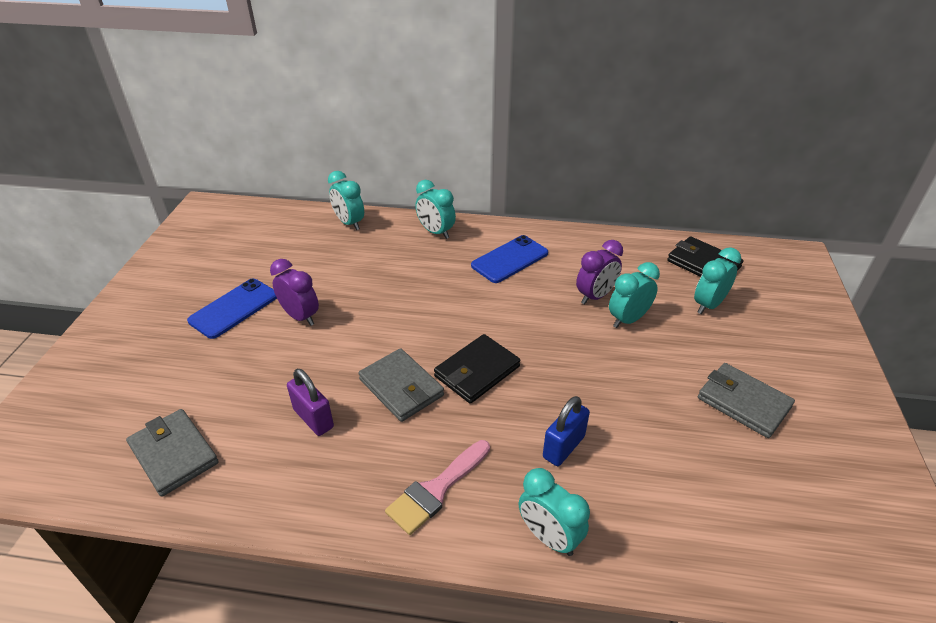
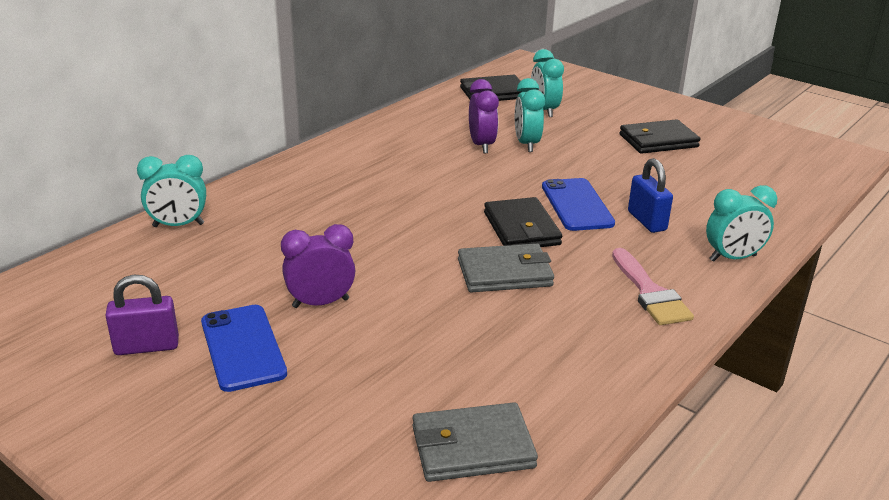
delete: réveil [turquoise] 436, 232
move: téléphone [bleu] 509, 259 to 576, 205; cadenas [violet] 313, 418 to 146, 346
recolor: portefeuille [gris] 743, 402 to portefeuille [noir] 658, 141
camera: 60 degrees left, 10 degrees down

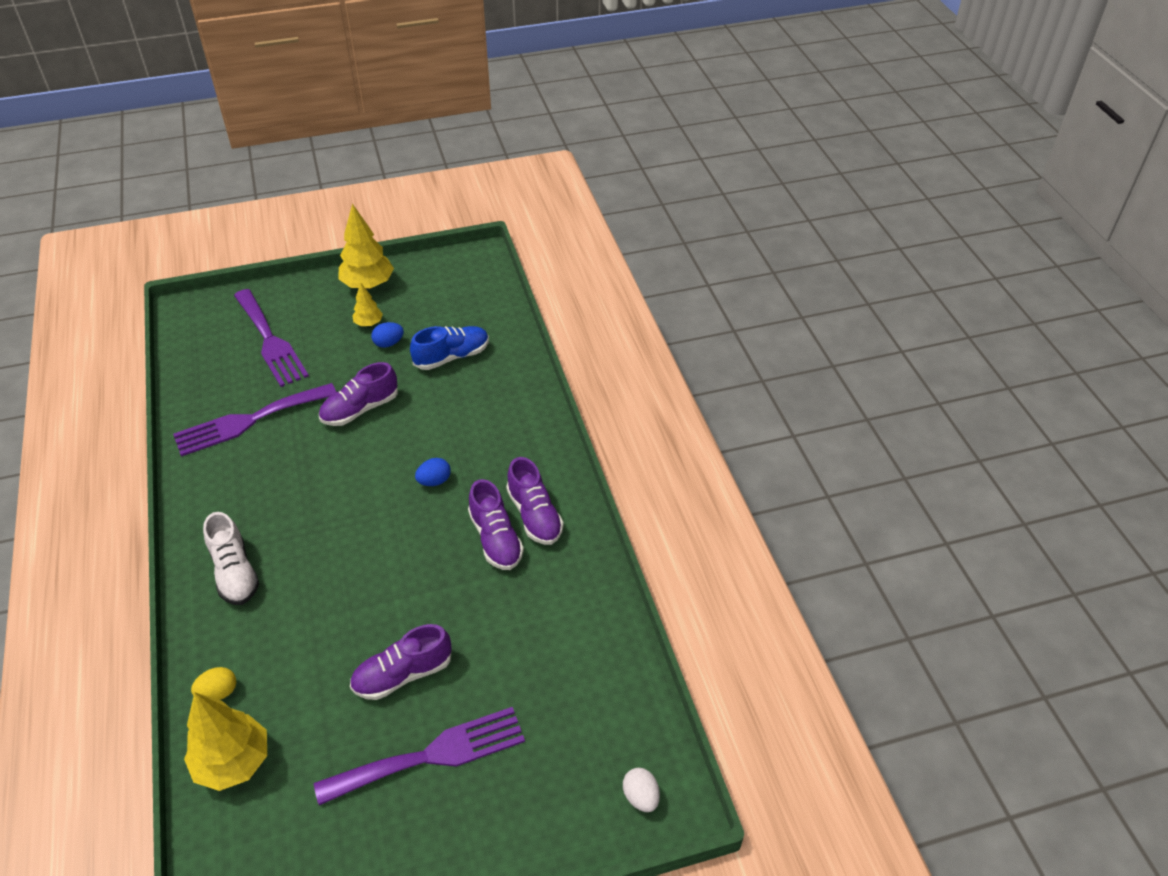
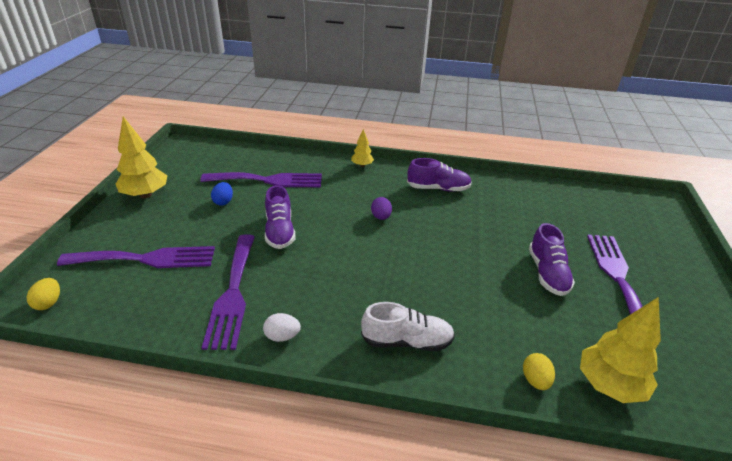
delete: chaussure [violet] 495, 539
insert: œuf [jaune] 49, 303
move: arbre [jaune] 369, 323 to 362, 165; œuf [blanc] 641, 797 to 282, 336
replace: chaussure [bleu] 452, 357 to fourchette [violet] 268, 180
recolor: œuf [bleu] 434, 481 to œuf [violet] 381, 217
camera: 65 degrees left, 10 degrees down

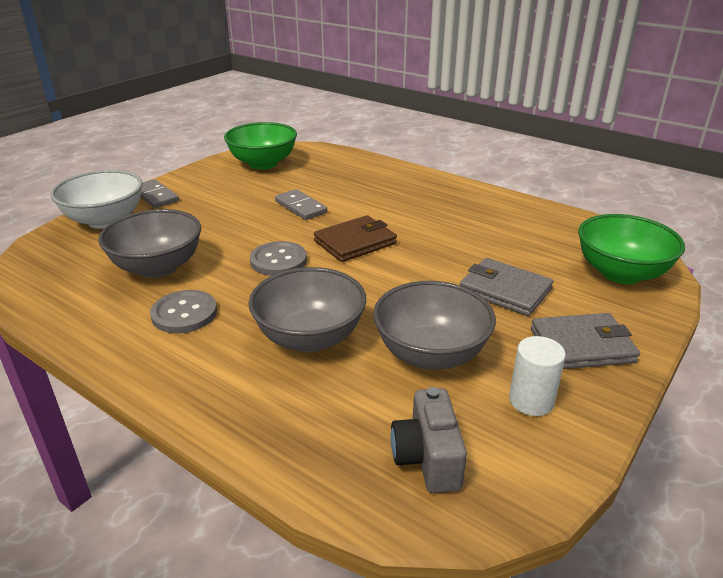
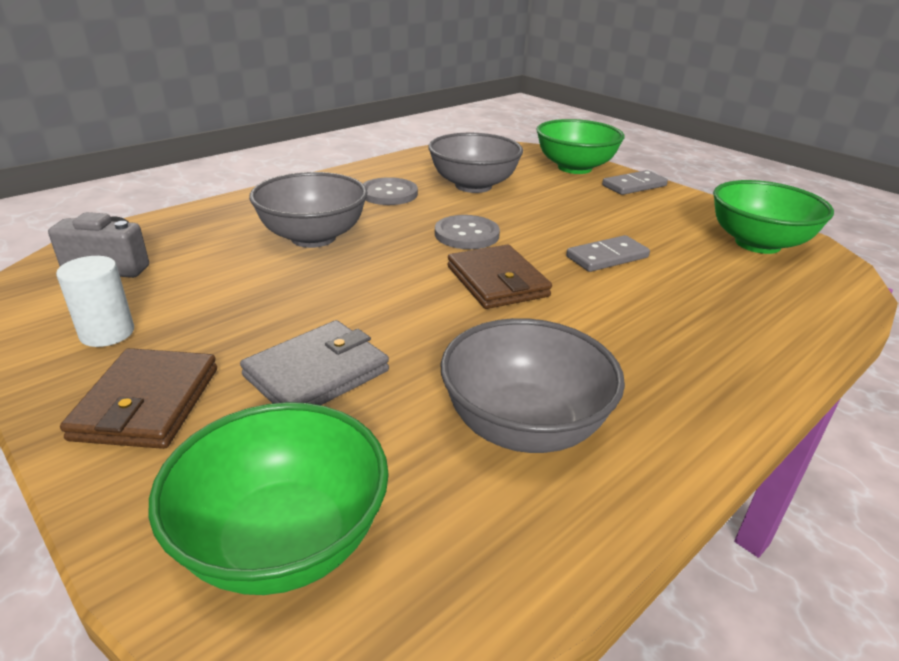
move: bol [gris] 430, 354 to 524, 426
recolor: bol [blanc] 105, 220 to bol [vert] 574, 168; portefeuille [gris] 581, 345 to portefeuille [marron] 147, 403
camera: 100 degrees right, 0 degrees up

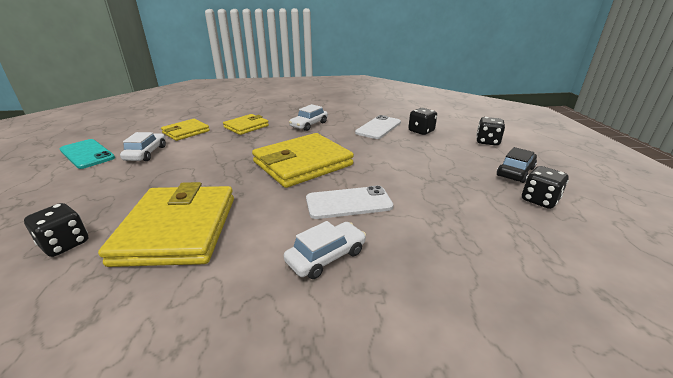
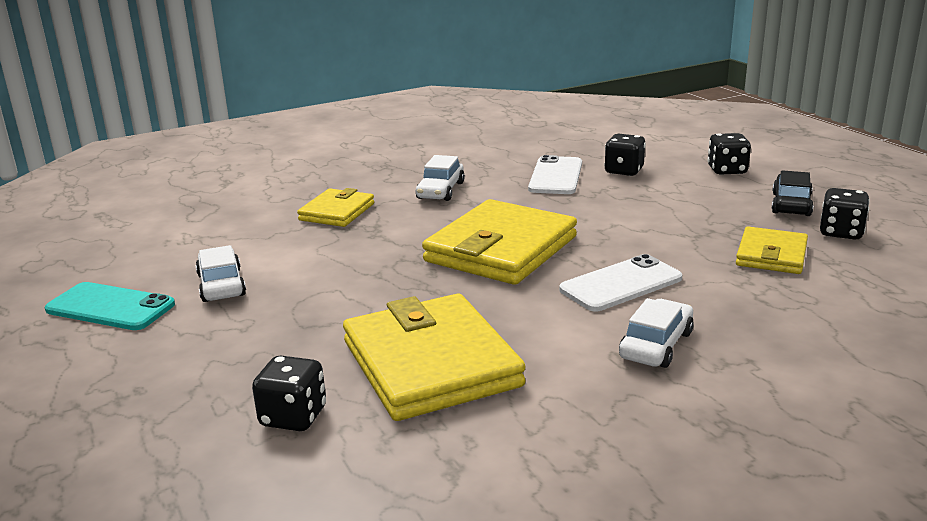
move: portefeuille [jaune] 186, 132 to 771, 255
camera: 20 degrees left, 5 degrees down

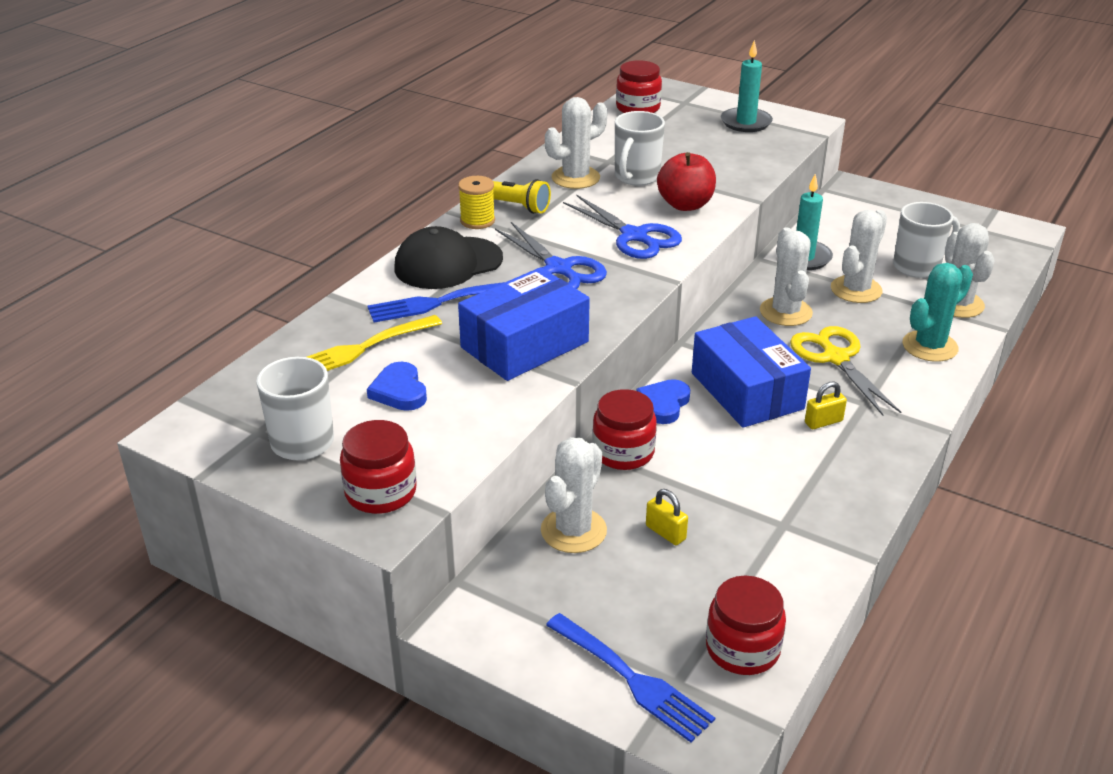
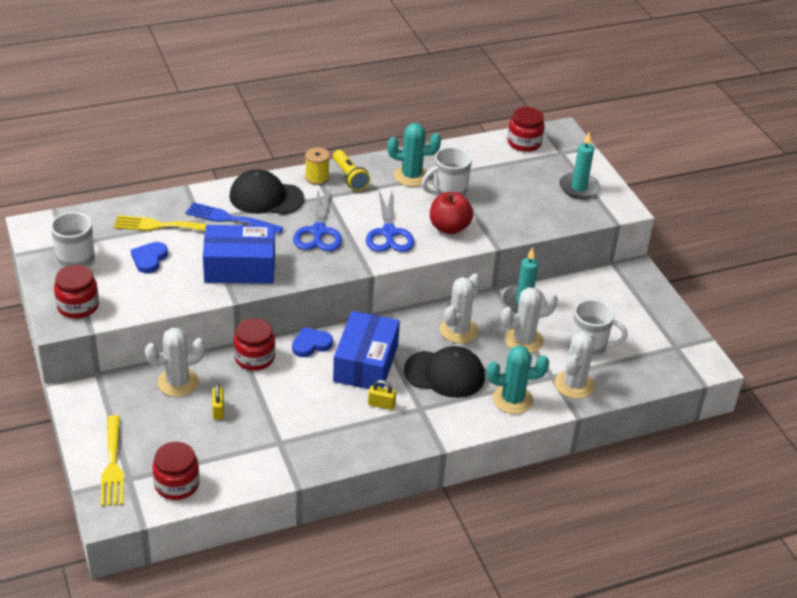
replace: ciseaux [jaune] 835, 358 to casquette [noir] 445, 374
recolor: cactus [blanc] 575, 178 to cactus [turquoise] 411, 176; fourchette [bleu] 633, 680 to fourchette [jaune] 113, 465
camera: 35 degrees right, 5 degrees up

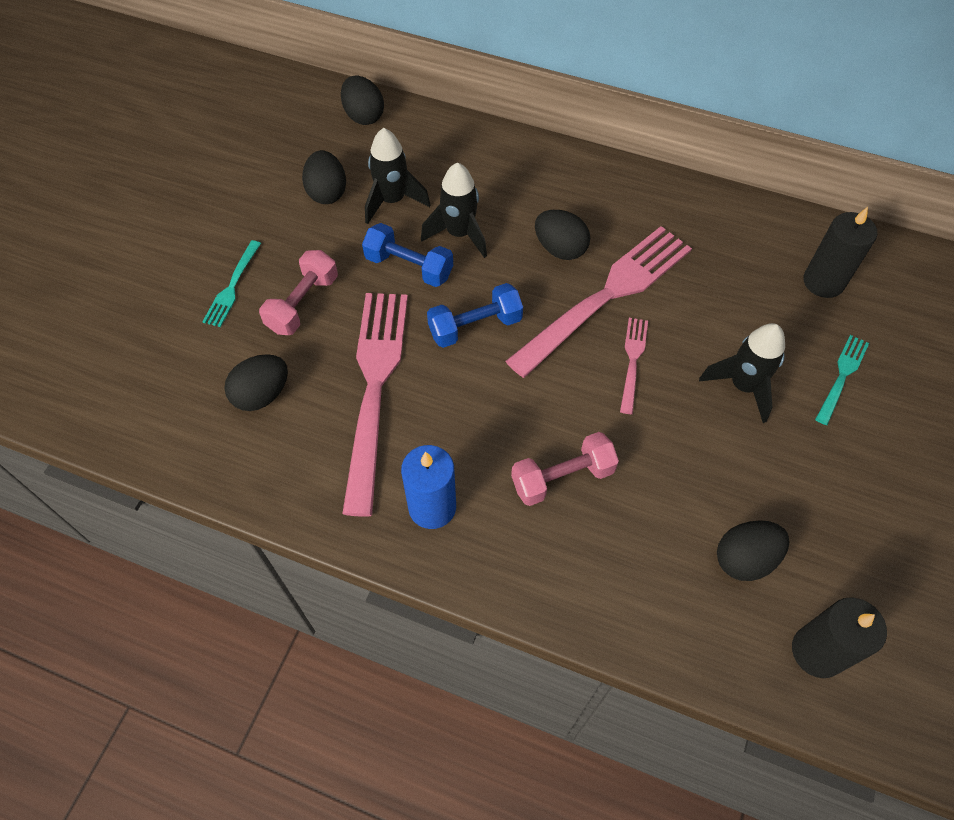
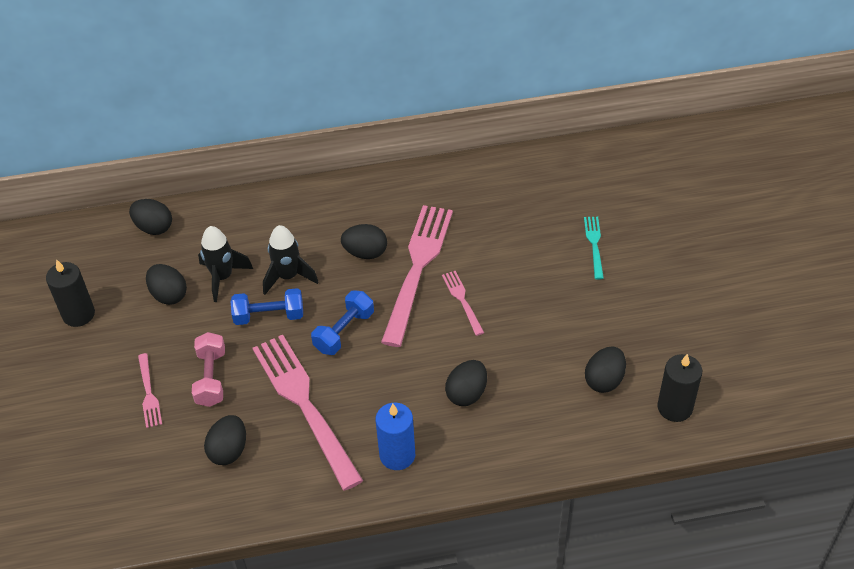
delete: fusée [noir] 743, 386
move: bougie [noir] 823, 282 to 78, 314
replace: haltère [rose] 562, 478 to œuf [noir] 466, 393
recolor: fourchette [turquoise] 232, 286 to fourchette [rose] 149, 393
camera: 30 degrees left, 10 degrees down

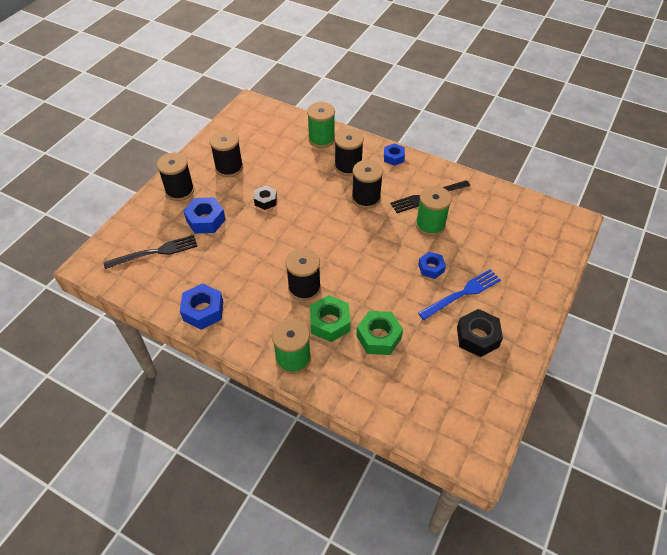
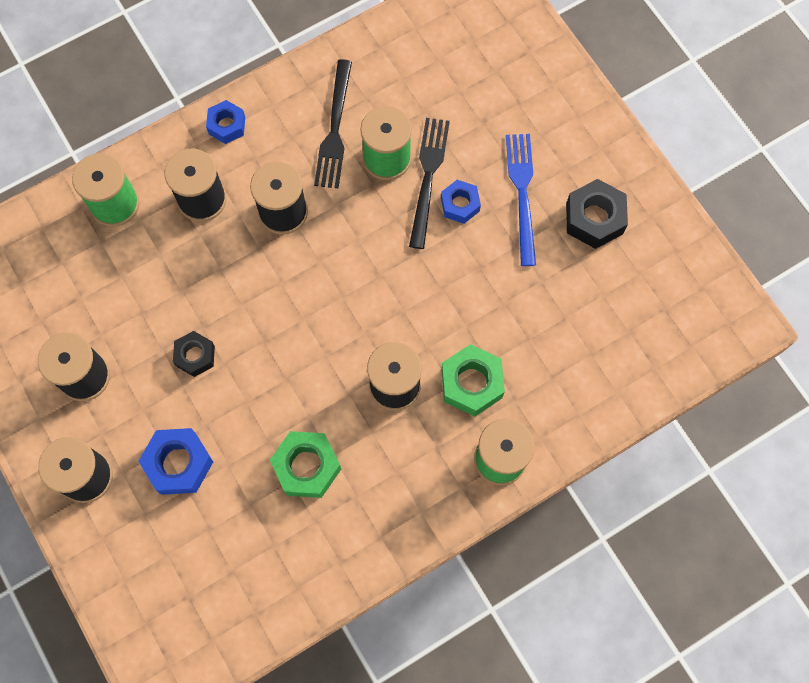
delete: écrou [bleu] 203, 311
move: fourchette [noir] 155, 252 to 428, 177; écrou [vert] 378, 337 to 307, 467
camera: 60 degrees left, 20 degrees up

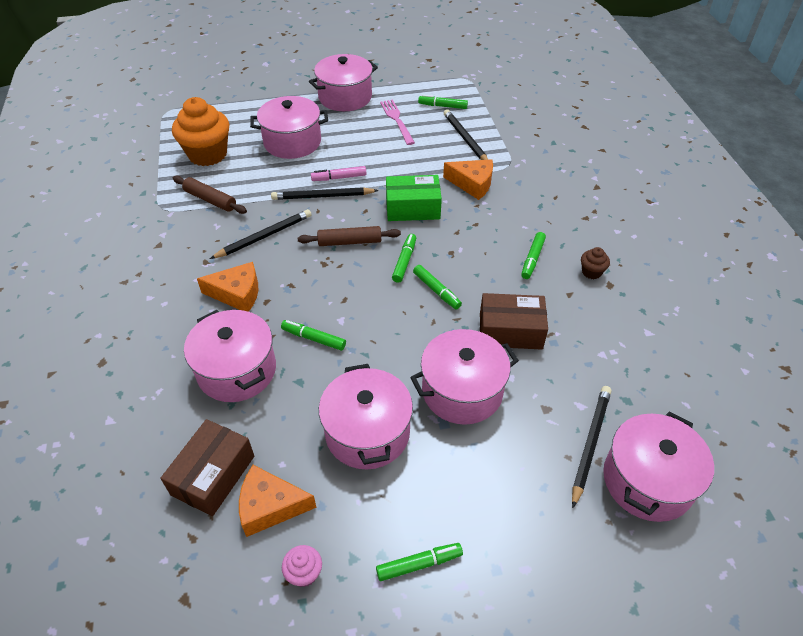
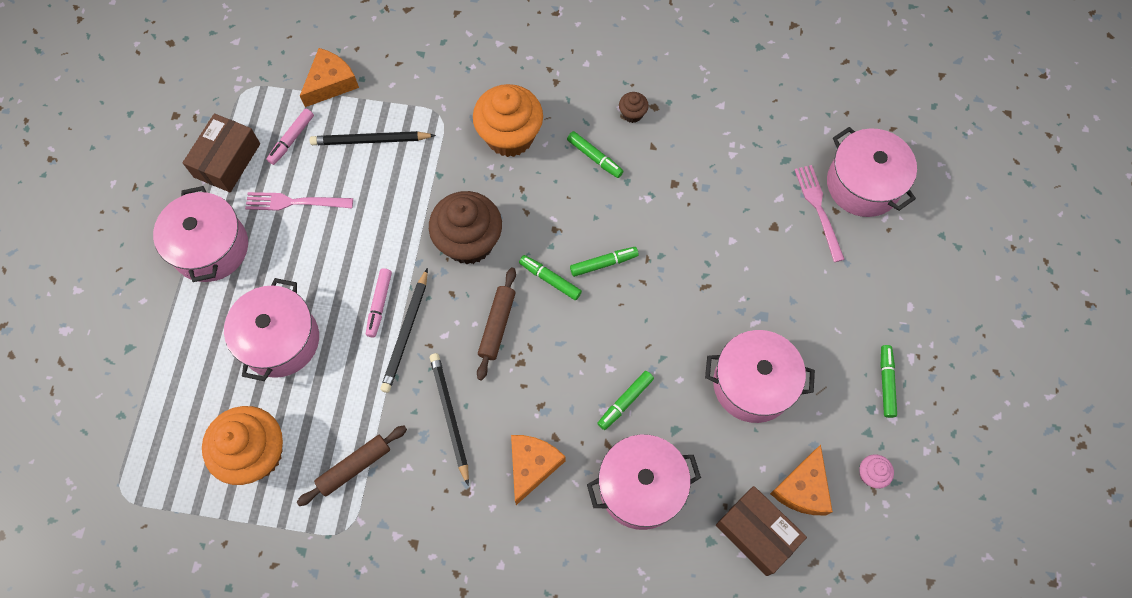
delete: marmite [rose] 462, 391
insert: muffin [orange] 510, 136
move: fromage [orange] 472, 184 to 331, 83; boîte [marron] 510, 331 to 227, 160
replace: boîte [vert] 412, 208 to muffin [marron] 469, 242; crayon [noir] 590, 444 to fourchette [rose] 818, 209
recolor: feutre [vert] 442, 106 to feutre [rose] 291, 139
camera: 70 degrees left, 20 degrees up

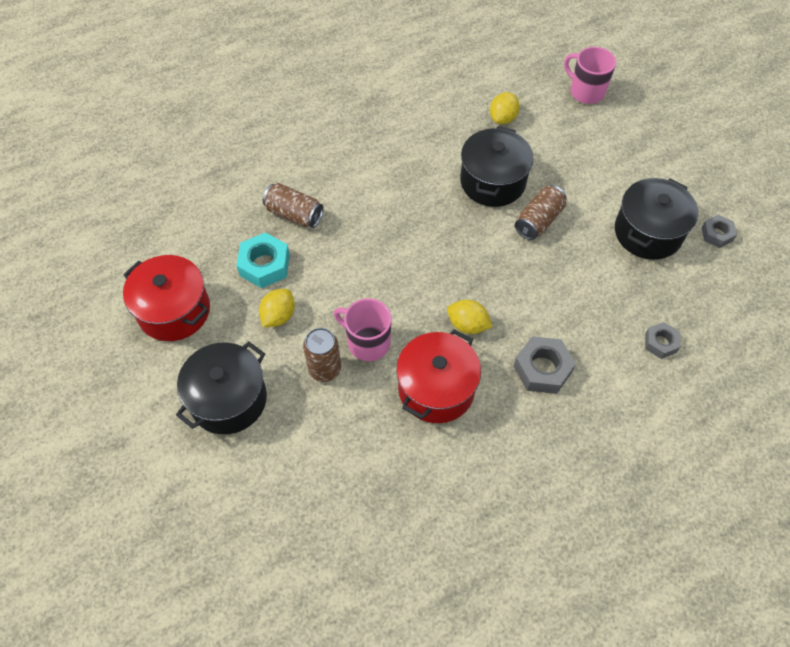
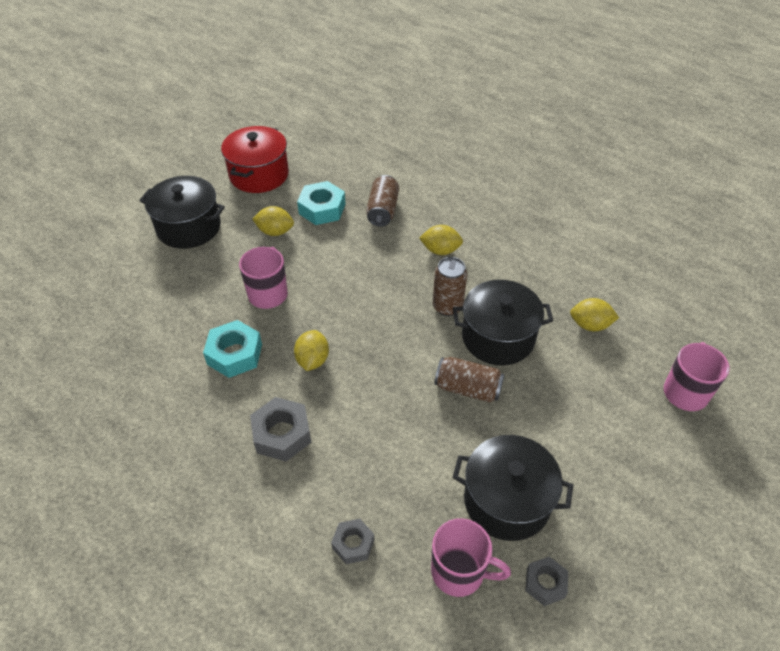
insert: citron [jaune] 440, 250; tasse [rose] 459, 572
move: canette [marron] 325, 369 to 447, 307
replace: marmite [rouge] 436, 389 to écrou [turquoise] 235, 354
camera: 70 degrees right, 10 degrees down

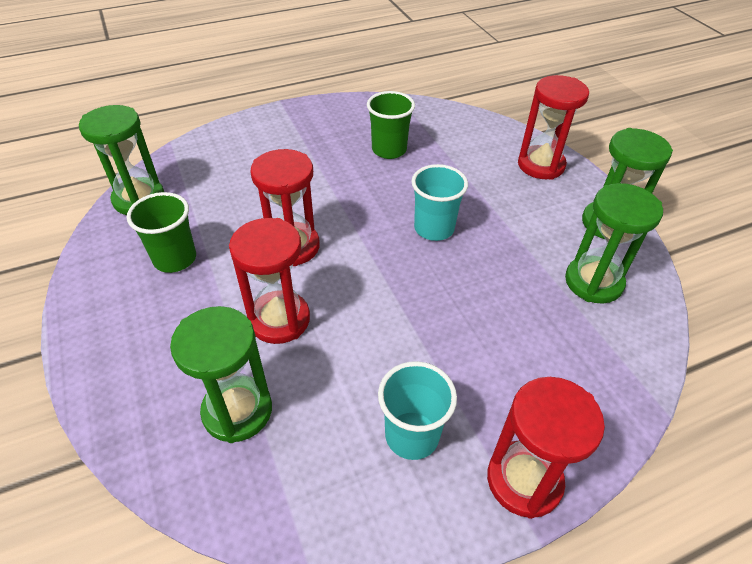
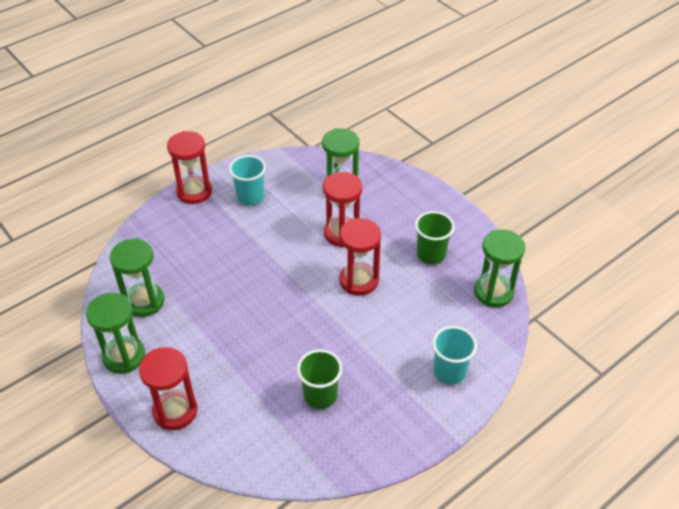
move: gobelet [turquoise] 434, 228 to 449, 371
camera: 165 degrees right, 0 degrees up

